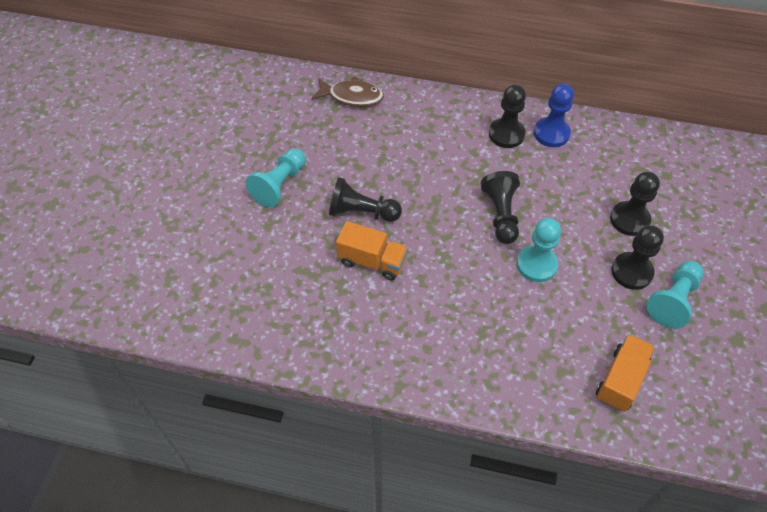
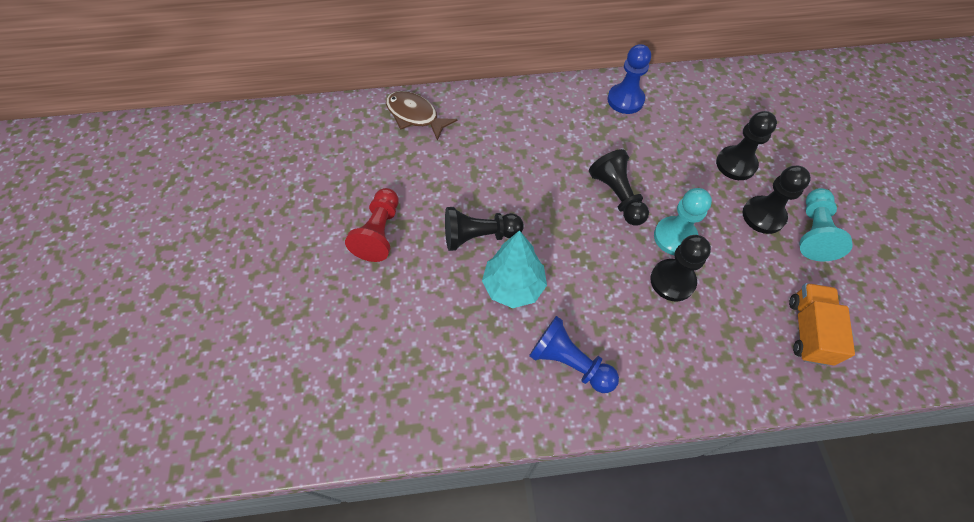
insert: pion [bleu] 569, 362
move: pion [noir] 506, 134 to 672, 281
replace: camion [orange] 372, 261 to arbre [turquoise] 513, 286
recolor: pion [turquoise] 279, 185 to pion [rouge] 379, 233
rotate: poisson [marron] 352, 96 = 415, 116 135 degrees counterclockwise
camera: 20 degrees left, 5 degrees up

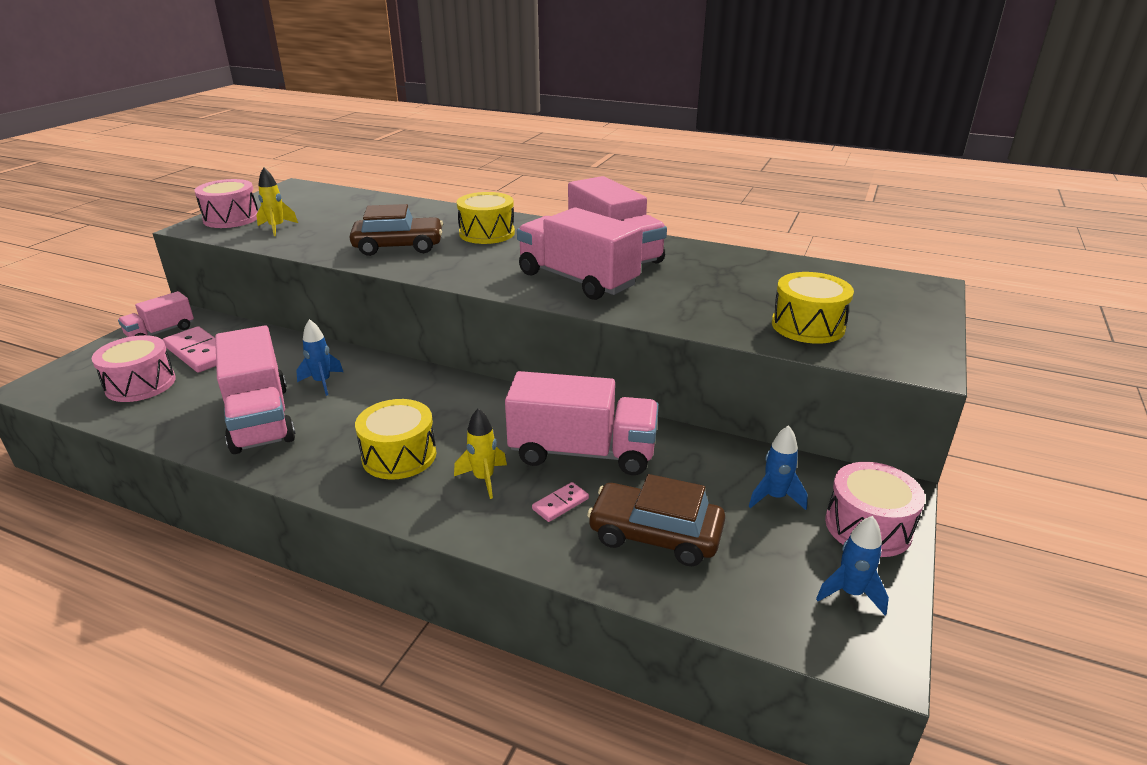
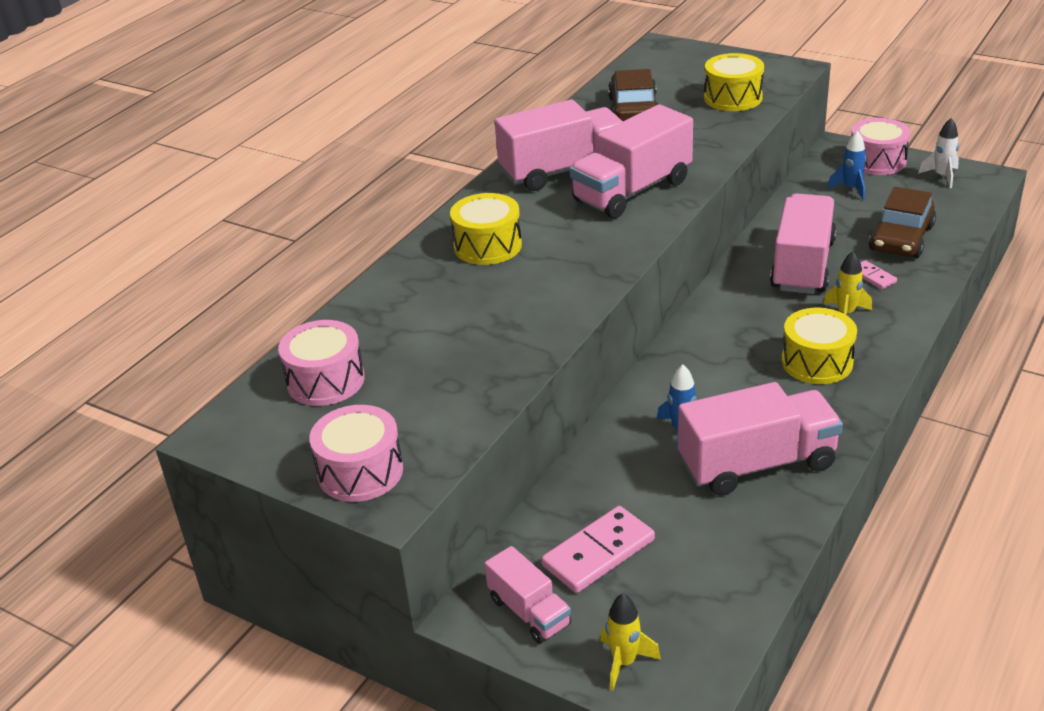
move: fusée [jaune] 277, 228 to 624, 662; voiture [marron] 398, 246 to 633, 110; tambour [rose] 140, 384 to 325, 380
recolor: fusée [bleu] 850, 593 to fusée [blanc] 942, 176
camera: 80 degrees left, 5 degrees up

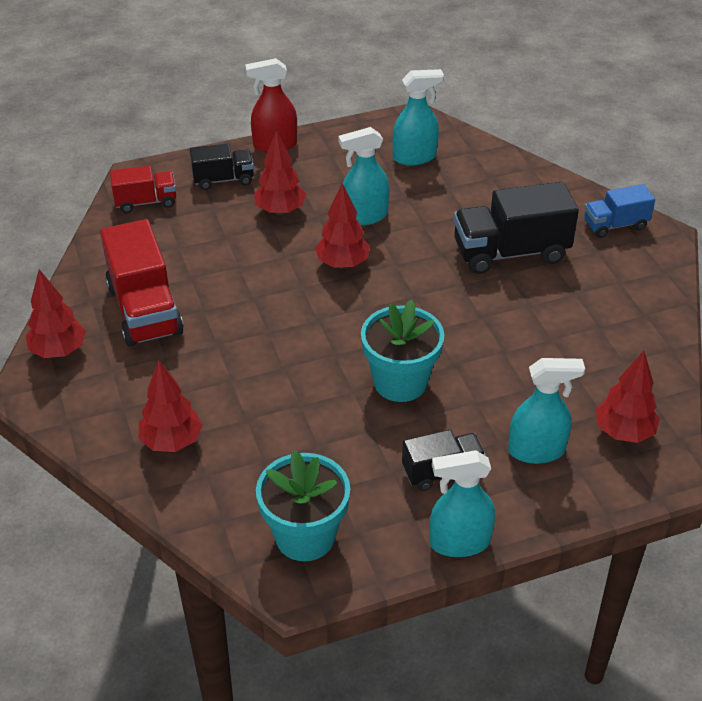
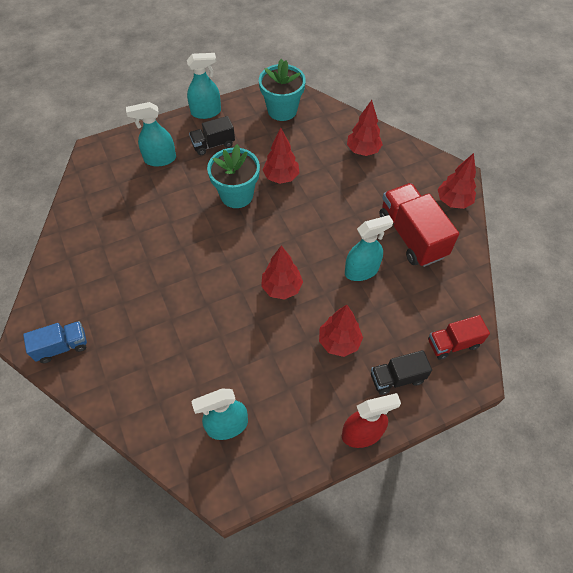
delete: camion [noir] 510, 252
move: vaporisateur [turquoise] 364, 216 to 361, 270; arbre [rouge] 623, 432 to 281, 177
camera: 175 degrees right, 15 degrees up

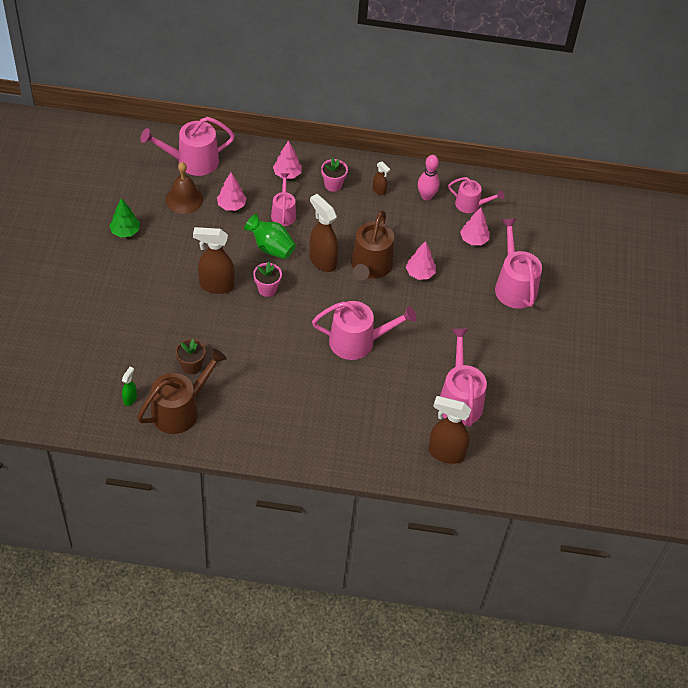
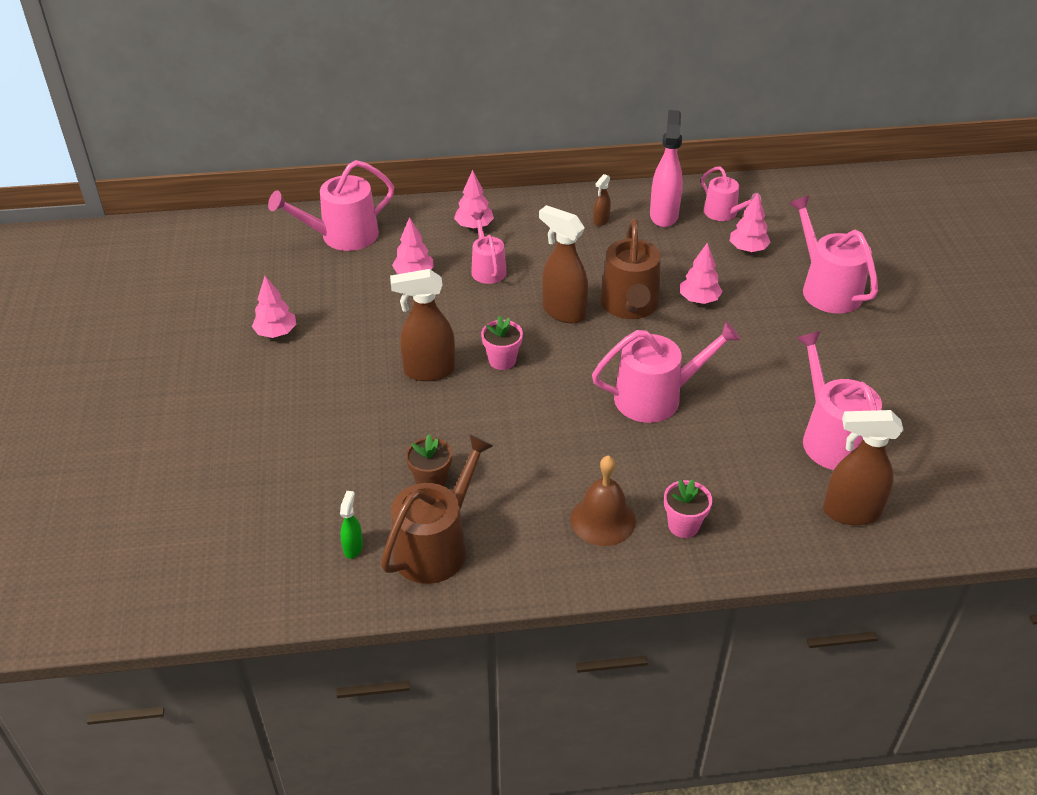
delete: vase [vert] 271, 247
move: pot de fleurs [rose] 333, 185 to 683, 525; cloche [marron] 184, 199 to 603, 520
replace: quille [rose] 426, 196 to vaporisateur [rose] 664, 215
recolor: arbre [vert] 125, 231 to arbre [rose] 276, 333
rotate: vaporisateur [marron] 379, 190 = 601, 221 90 degrees clockwise; arrosoir [rose] 471, 204 = 724, 213 45 degrees clockwise
camera: 10 degrees left, 10 degrees down

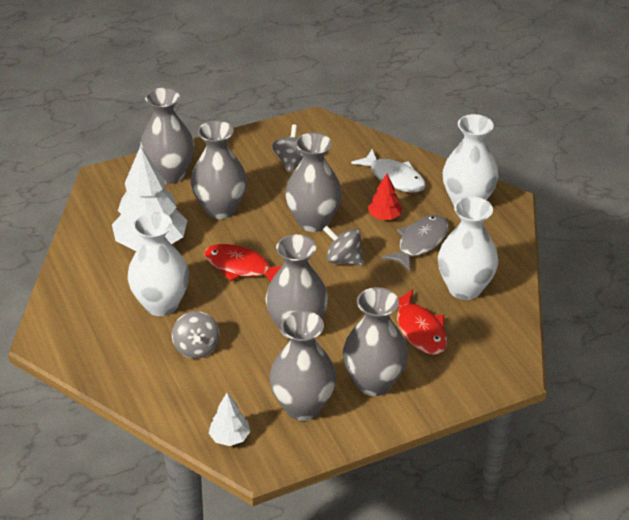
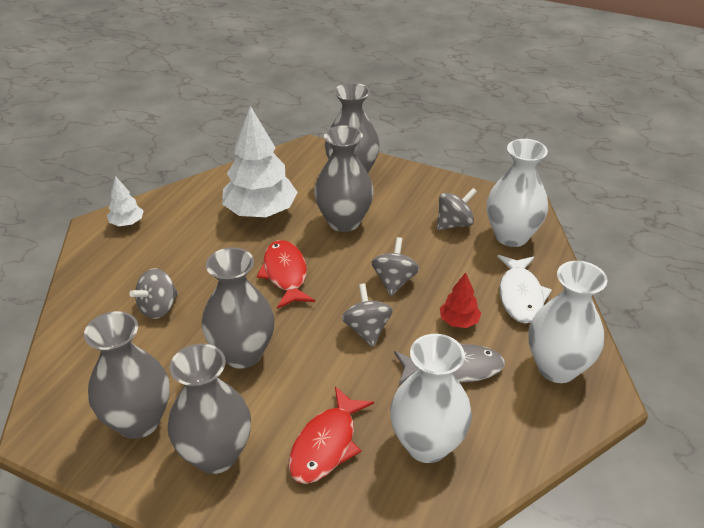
move: vase [blanc] 161, 304 to 511, 236; arbre [blanc] 230, 437 to 127, 223
replace: vase [gris] 313, 222 to toupie [gris] 394, 281
camera: 50 degrees right, 0 degrees up

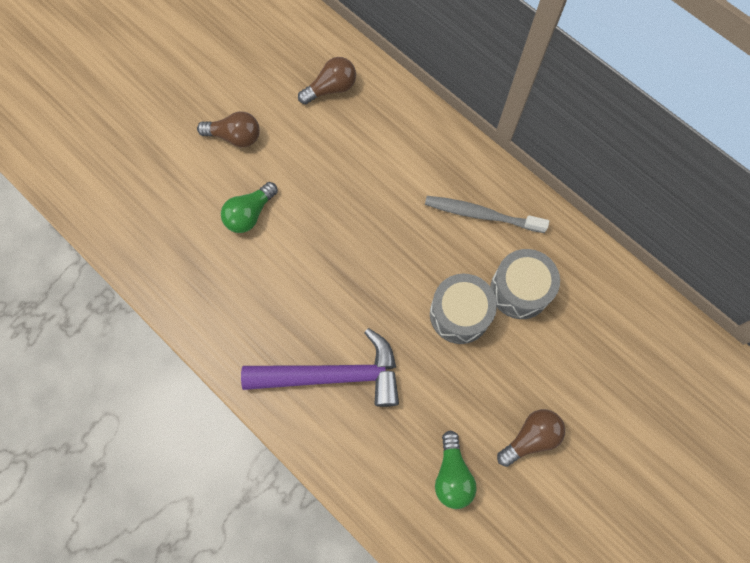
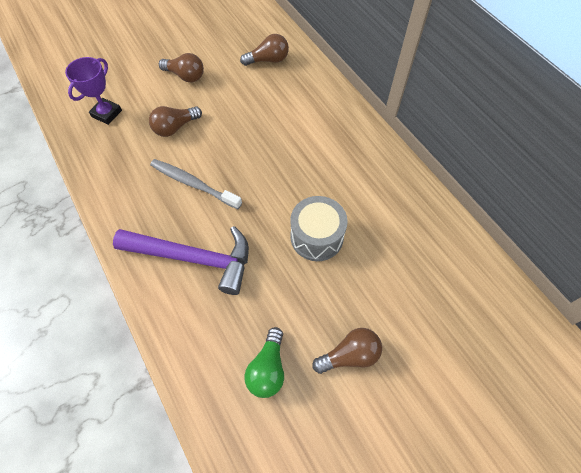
delete: tambour [gris] 520, 290
insert: trophée [violet] 106, 113
move: brosse à dents [gris] 481, 214 to 193, 184
recolor: ampoule [vert] 249, 214 to ampoule [marron] 175, 127
camera: 15 degrees right, 10 degrees down

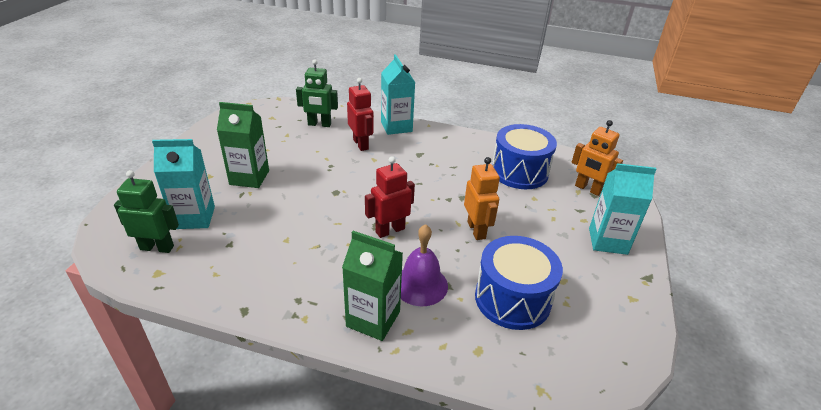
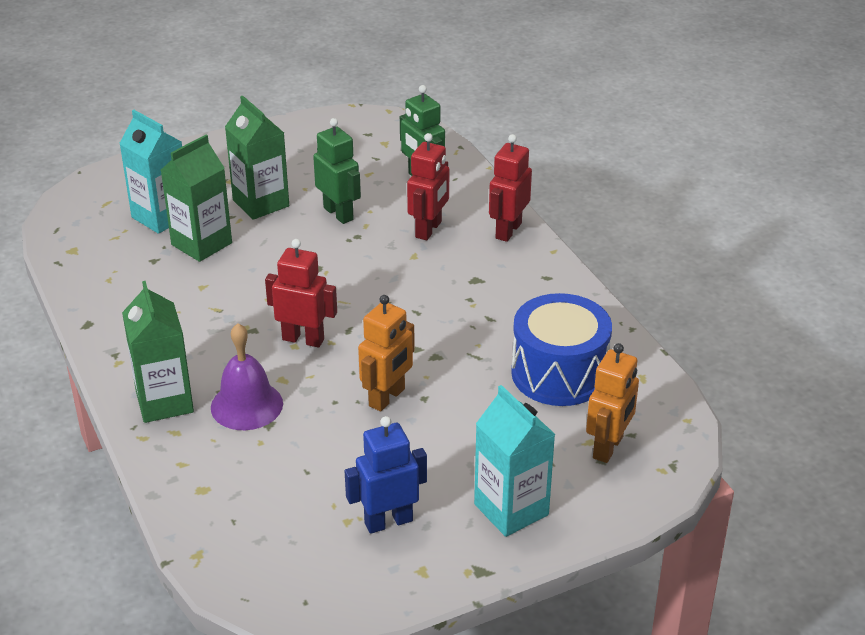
delete: tambour [bleu] 512, 299
insert: brique de lait [vert] 201, 244; robot [bleu] 388, 521
move: robot [vert] 157, 247 to 338, 213
replace: brique de lait [turquoise] 396, 126 to robot [rouge] 508, 231
rotate: robot [orange] 588, 189 = 608, 447 150 degrees counterclockwise
camera: 50 degrees right, 0 degrees up

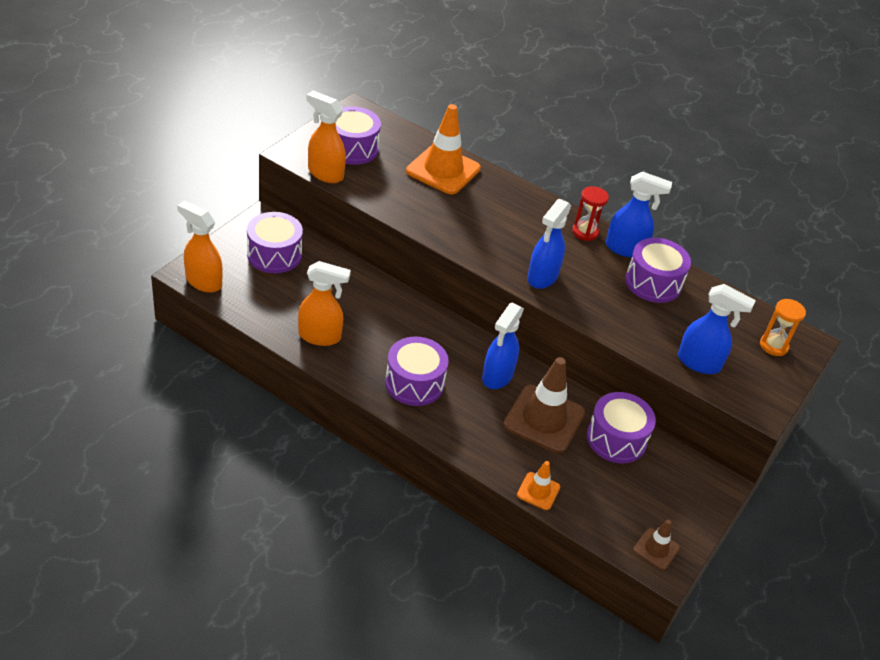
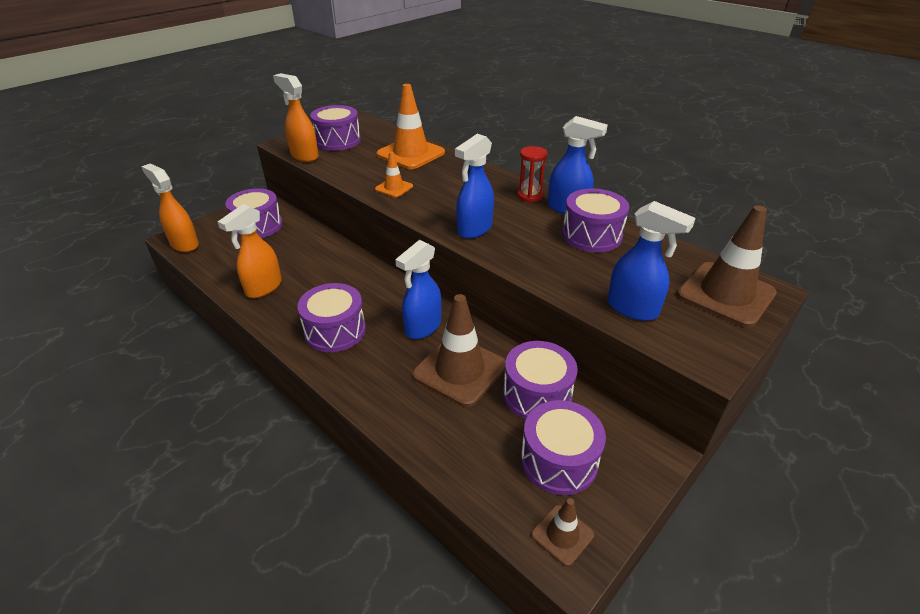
insert: tambour [violet] 559, 460
move: cône de chantier [orange] 538, 491 to 394, 188
replace: sablier [orange] 773, 346 to cône de chantier [marron] 725, 294
rotate: vaporisateur [orange] 320, 336 = 263, 288 105 degrees clockwise
camera: 15 degrees right, 5 degrees down

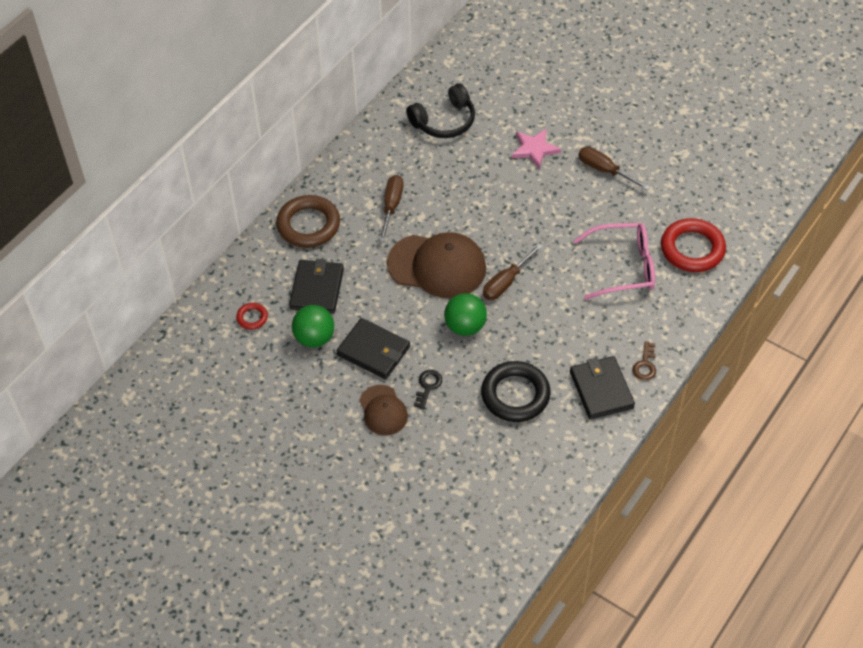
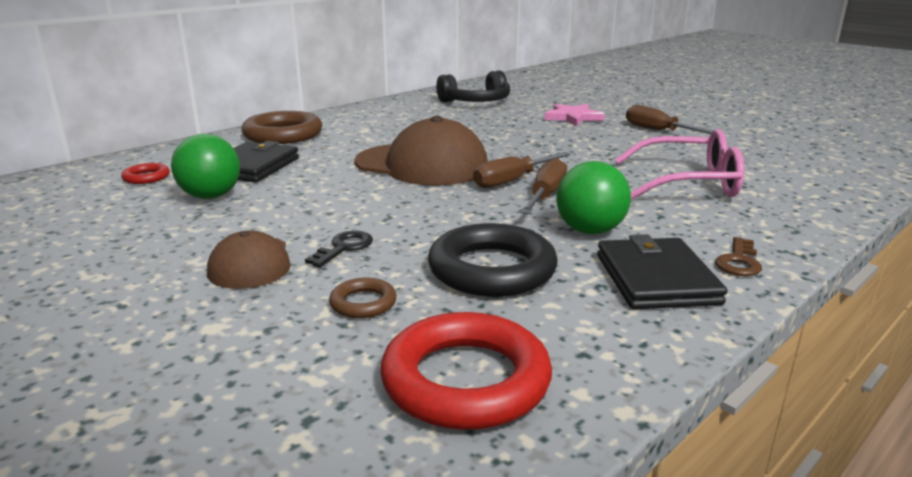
delete: portefeuille [noir] 373, 351
insert: anneau [marron] 363, 303
move: tournevis [marron] 391, 206 to 545, 196; anneau [rouge] 692, 249 to 466, 380; balle [vert] 465, 326 to 590, 231
camera: 10 degrees right, 30 degrees down

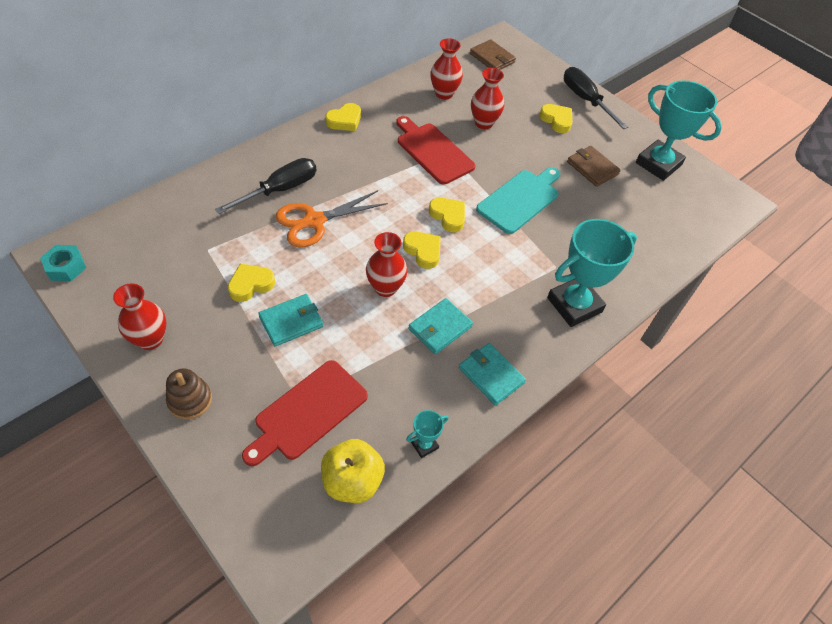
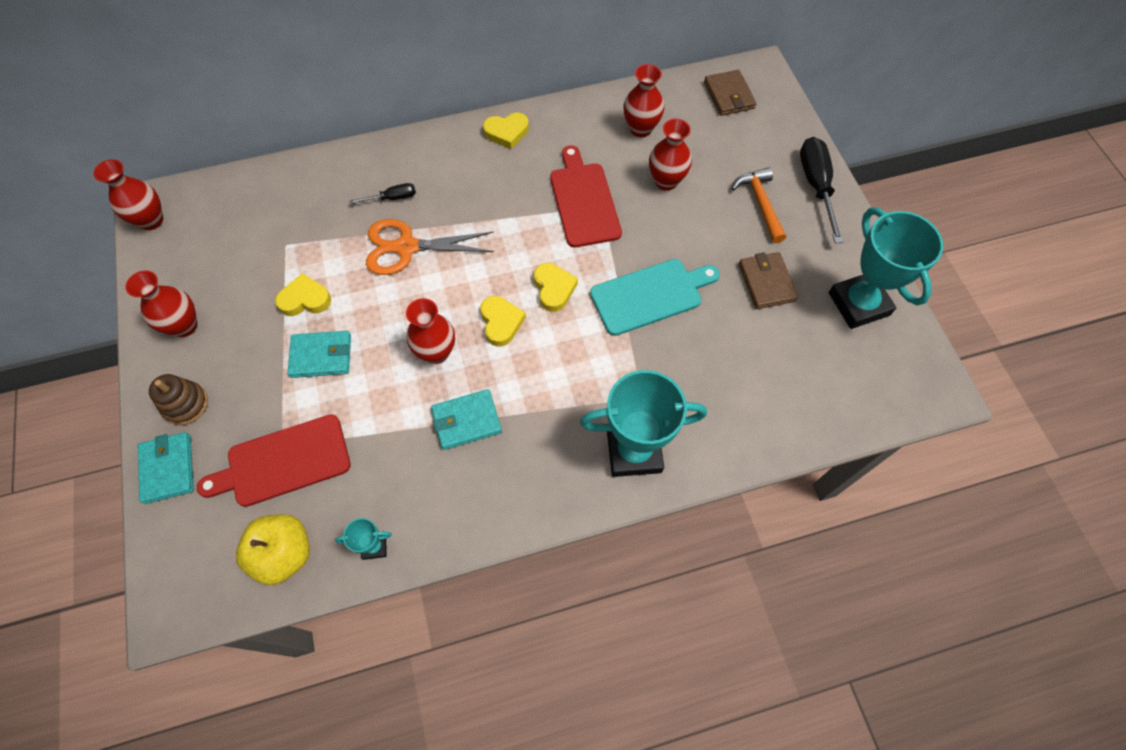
move: portefeuille [turquoise] 491, 375 to 168, 468
replace: cœur [jaune] 556, 120 to marteau [orange] 760, 204; écrou [turquoise] 66, 267 to vase [rouge] 151, 220
resize: tournevis [noir] 280, 189 = 392, 198 x0.52
camera: 30 degrees right, 10 degrees up

